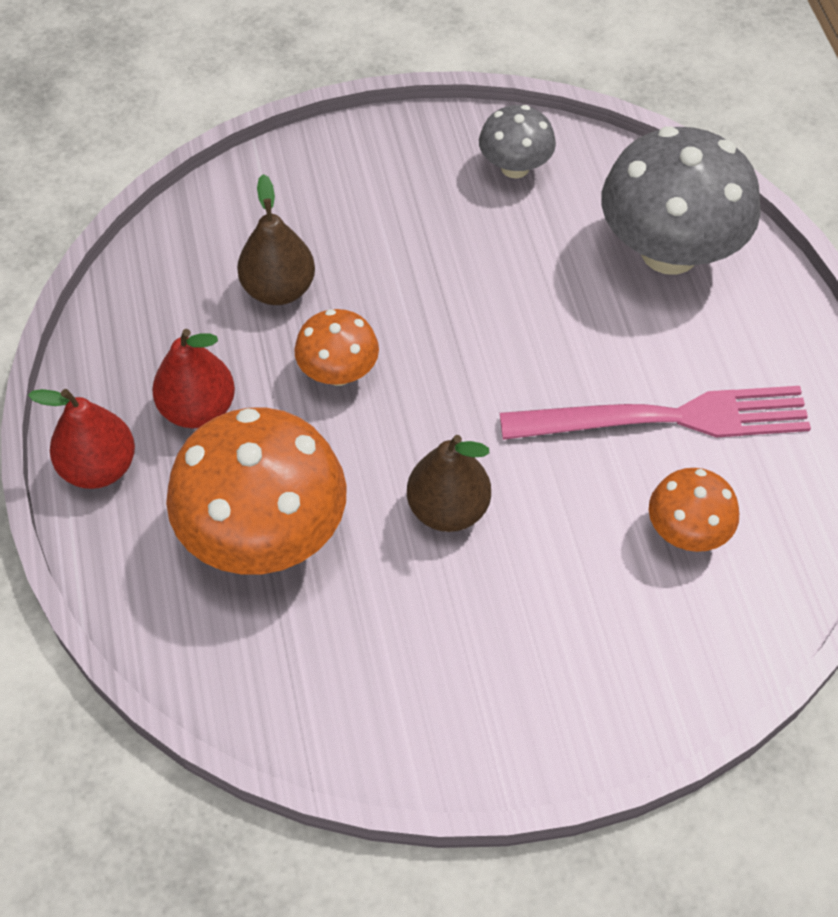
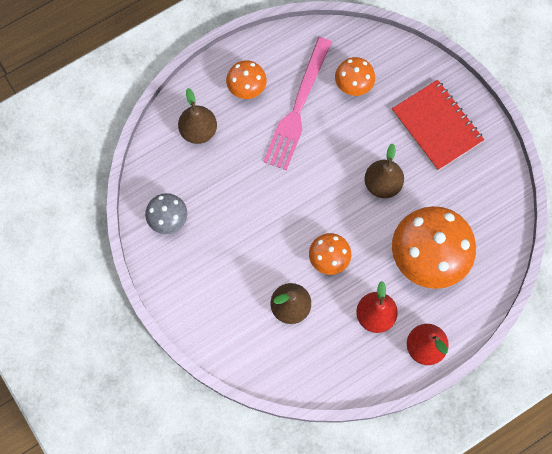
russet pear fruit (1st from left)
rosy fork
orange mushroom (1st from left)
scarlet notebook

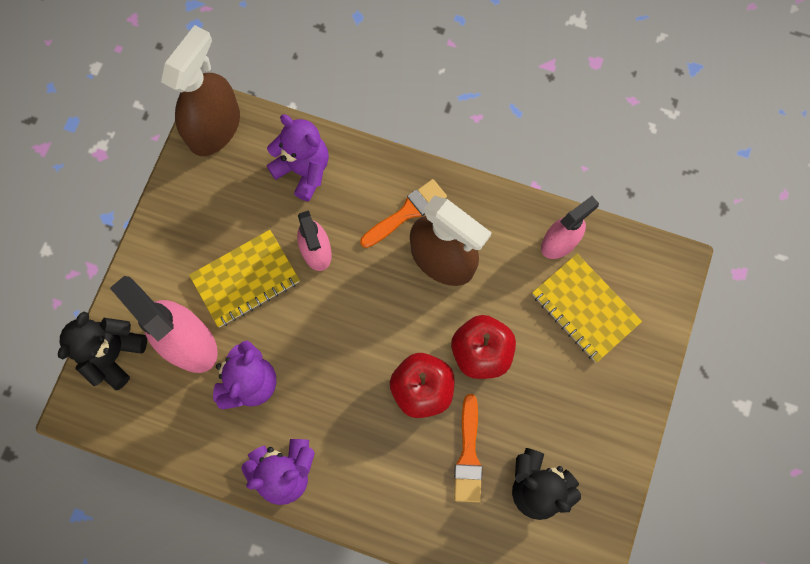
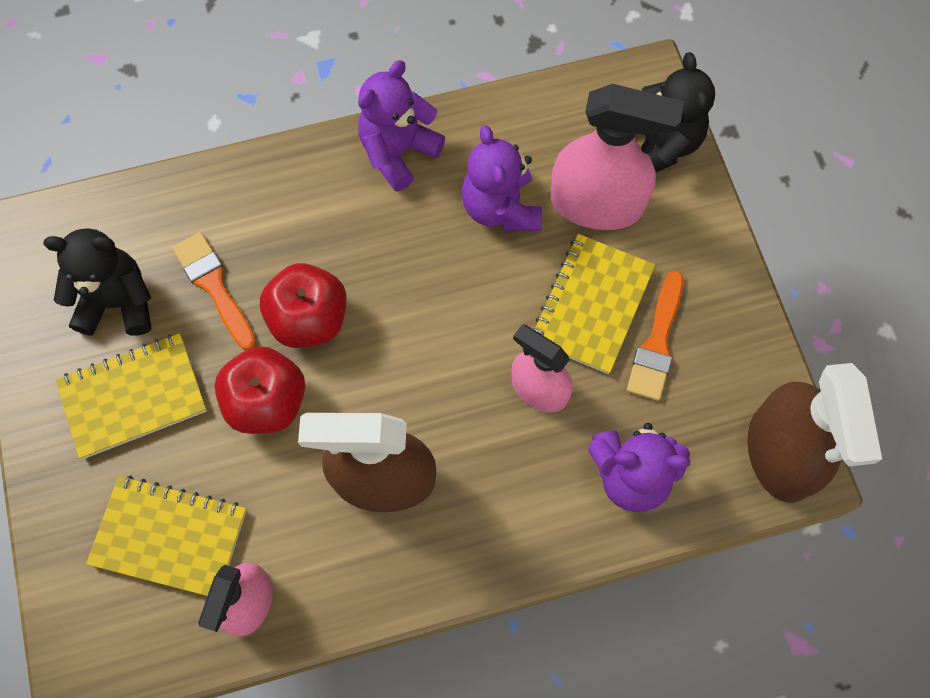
orange paintbrush (2nd from left)
bright yellow notebook (1st from left)

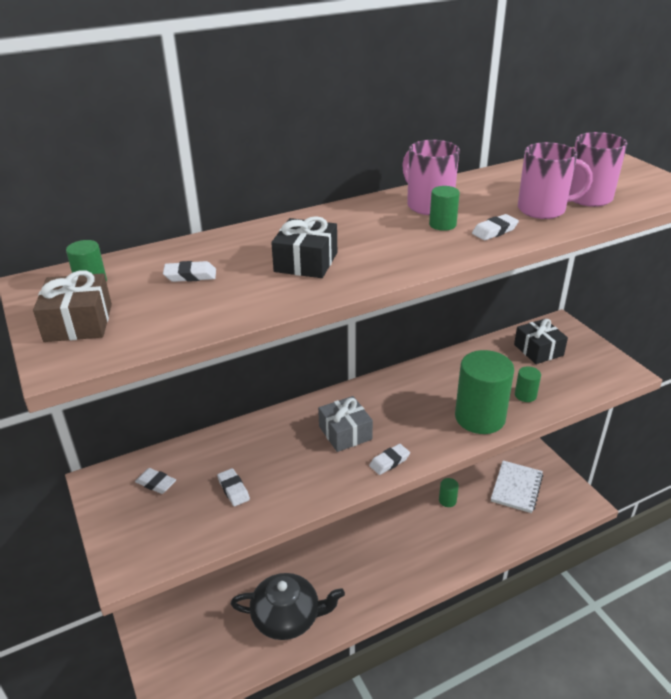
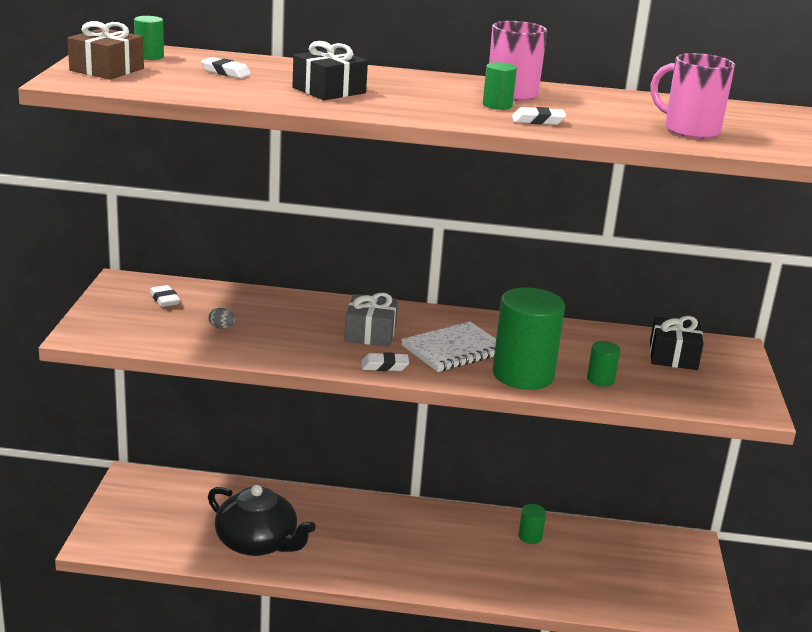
rosy coffee mug (2nd from left in the first image)
white notebook
gray egg

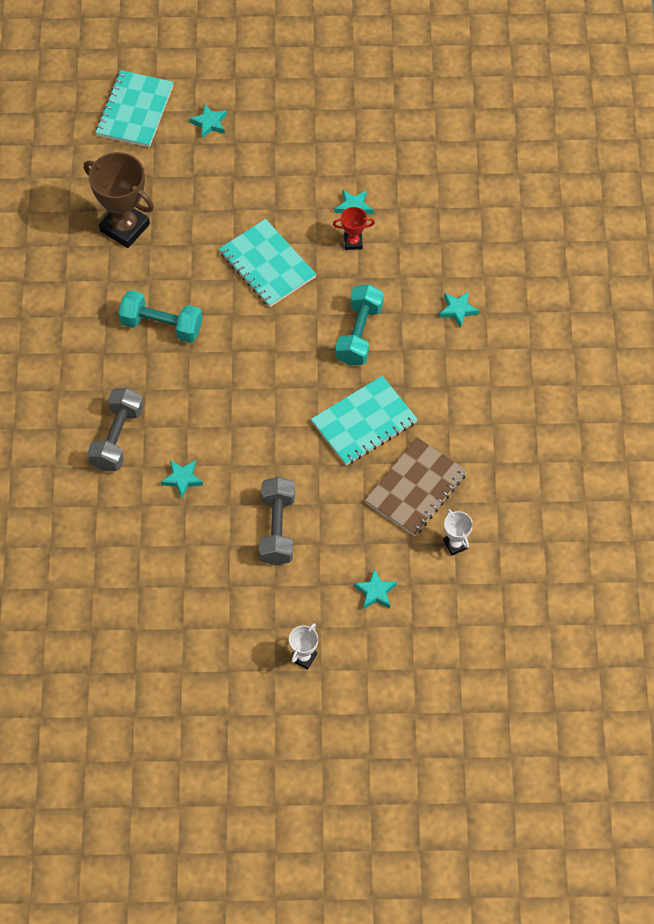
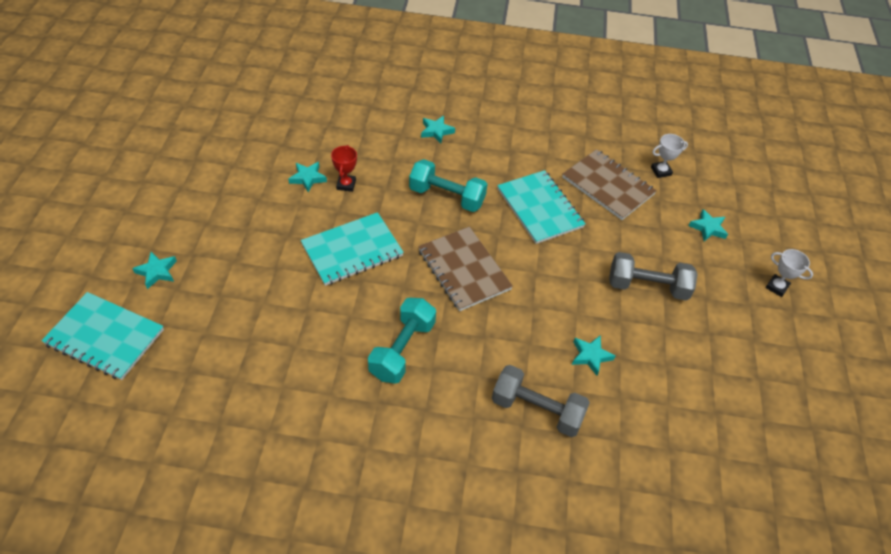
russet prize cup
russet notebook (1st from left)

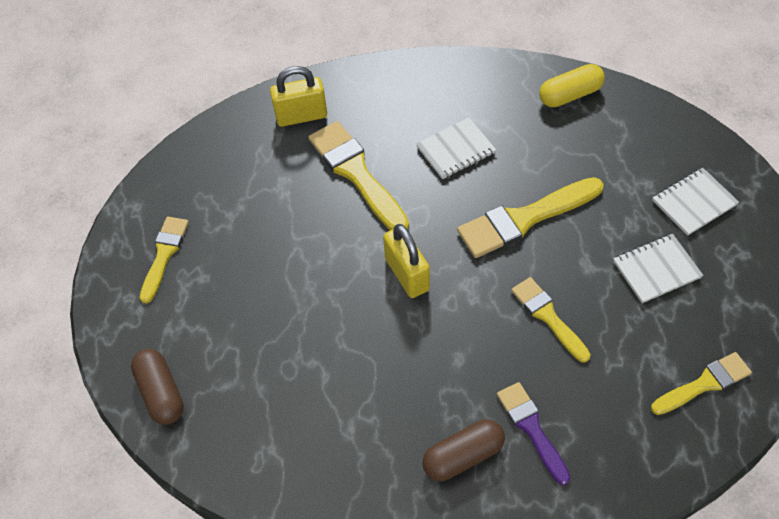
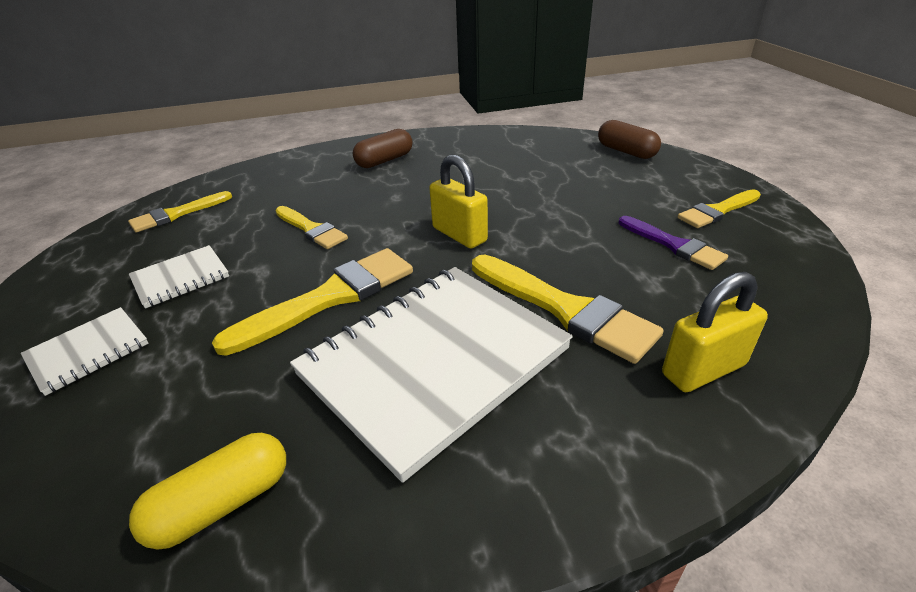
white notebook (3rd from left)
bright yellow paintbrush (5th from left)
royal purple paintbrush

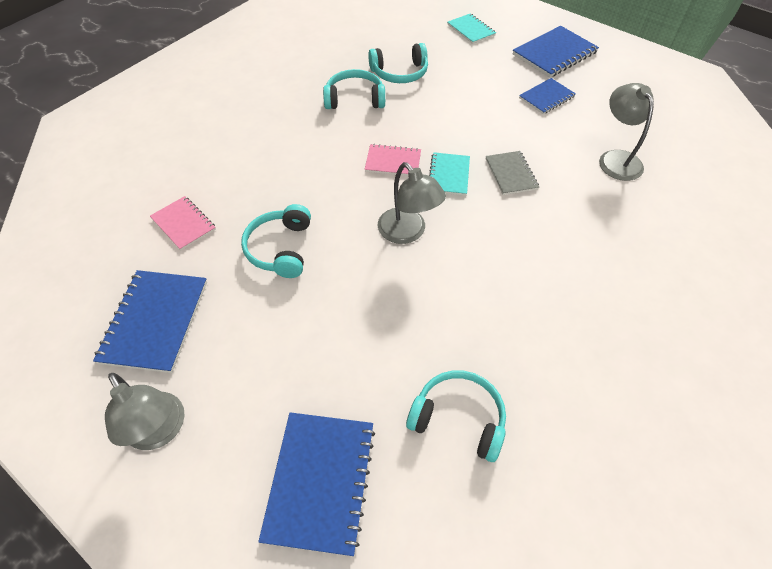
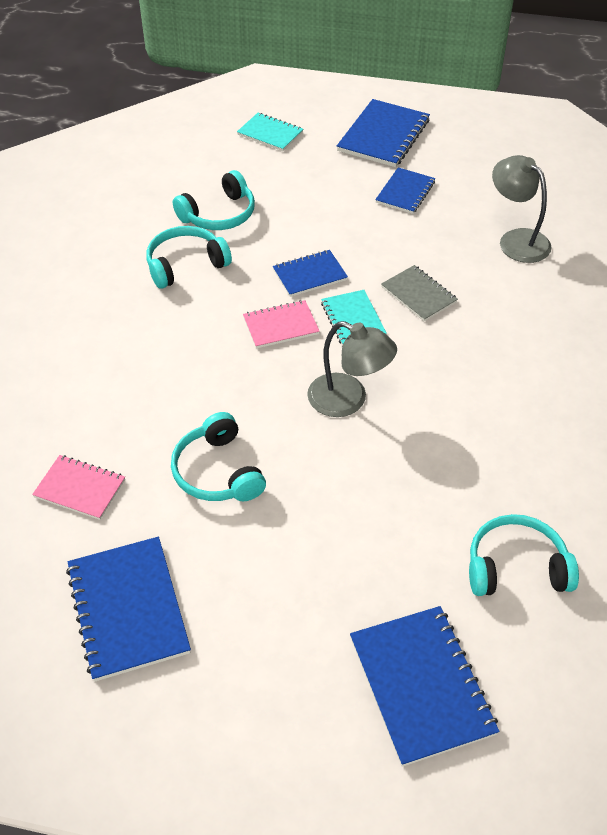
gray desk lamp (1st from left in the first image)
blue notebook (2nd from left)

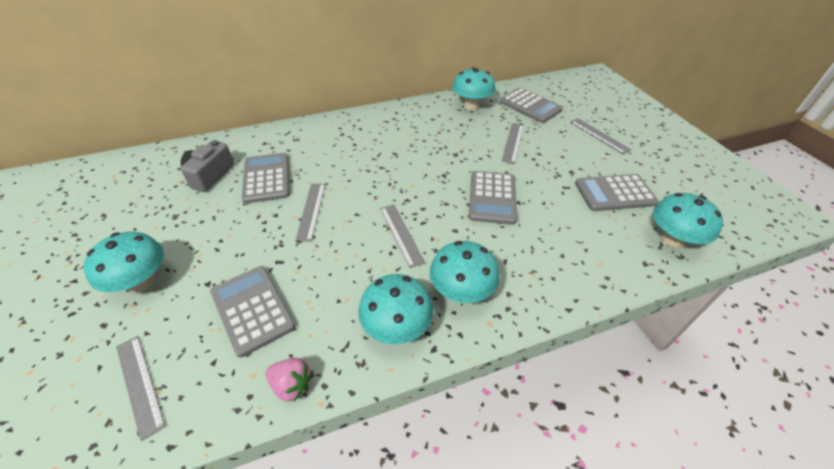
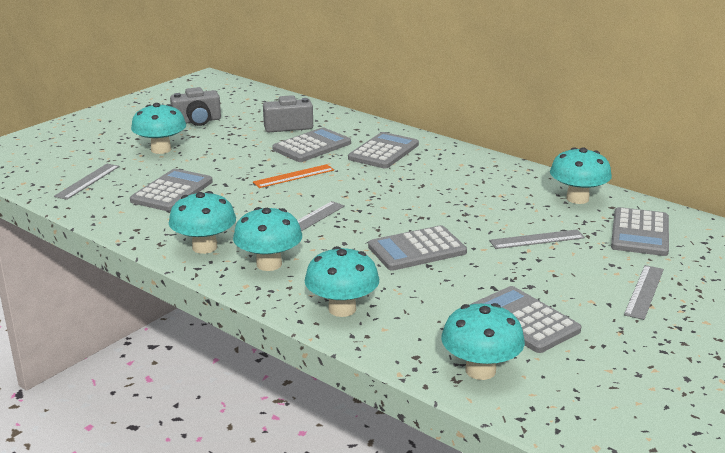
orange straightedge
rosy toy strawberry
gray photo camera (1st from left)
gray pocket calculator (3rd from left)
aqua mushroom (4th from left)

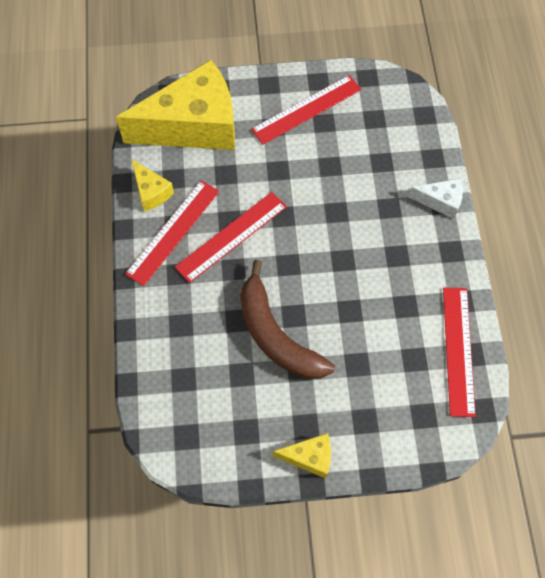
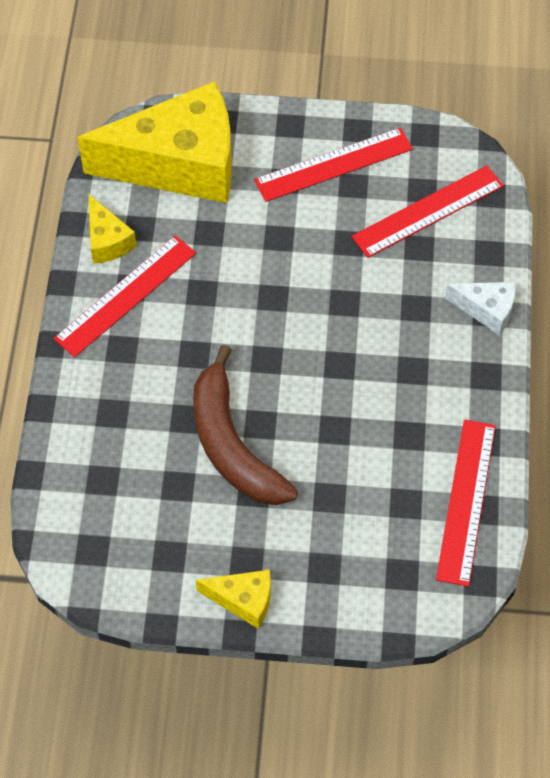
scarlet straightedge (3rd from left)

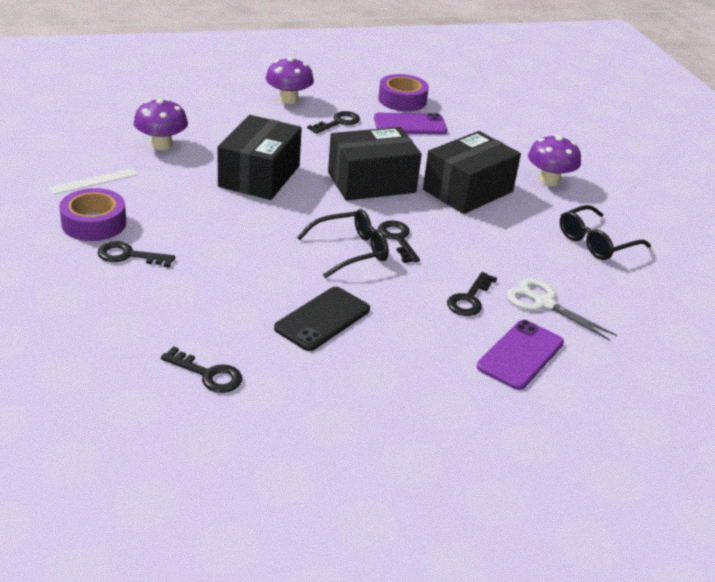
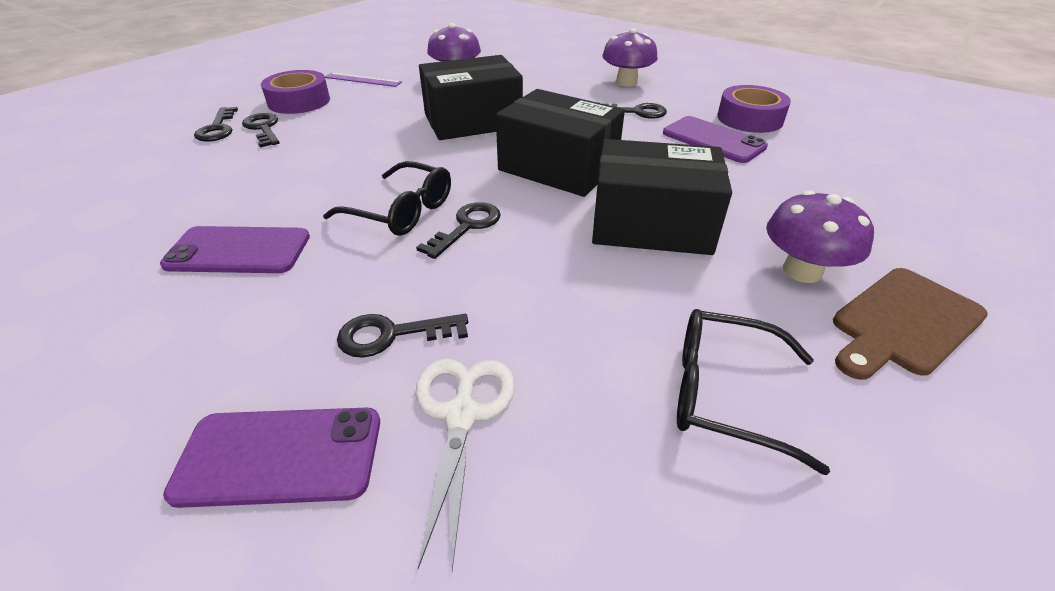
royal purple straightedge
royal purple mobile phone (1st from left)
jet-black key (1st from left)
russet chopping board

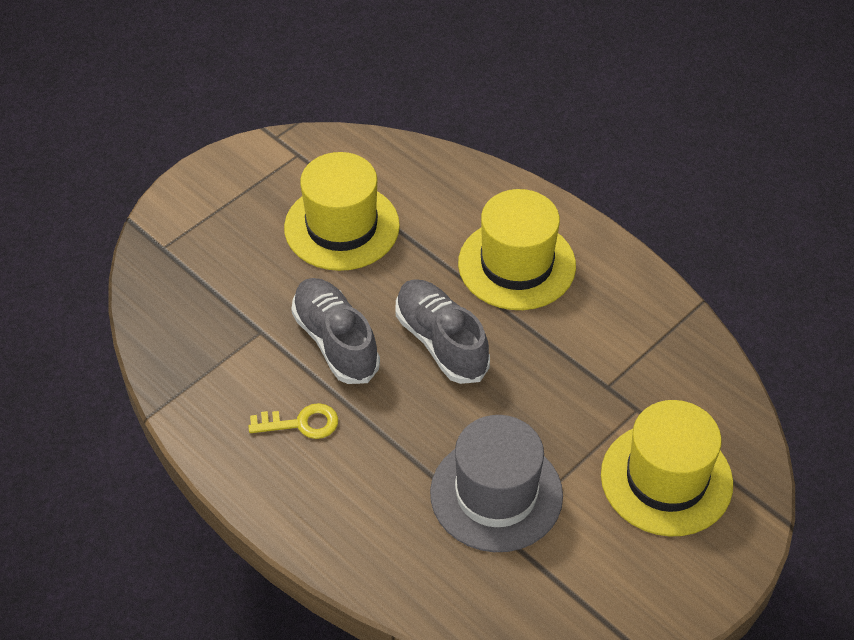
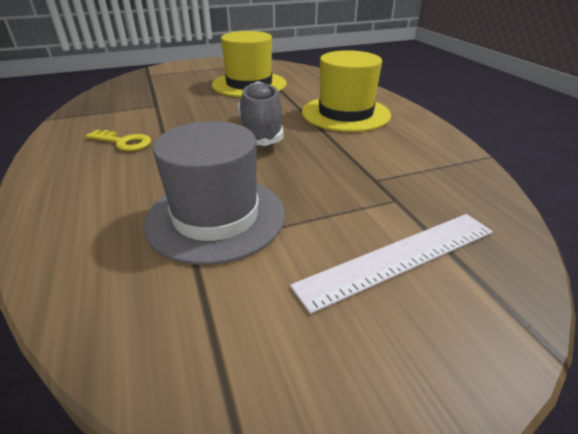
gray shoe (1st from left in the first image)
white straightedge

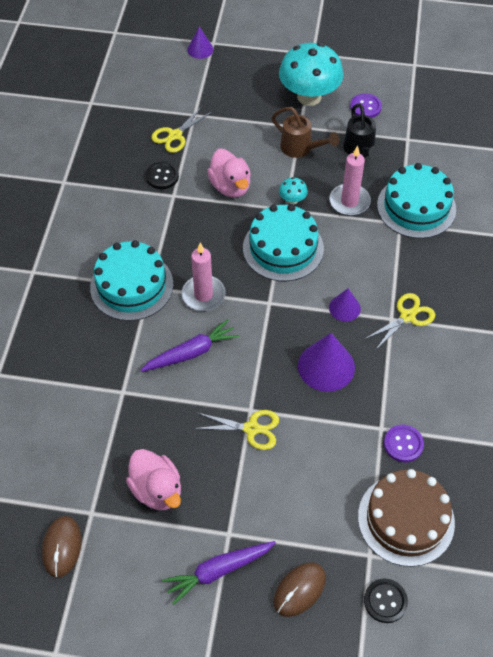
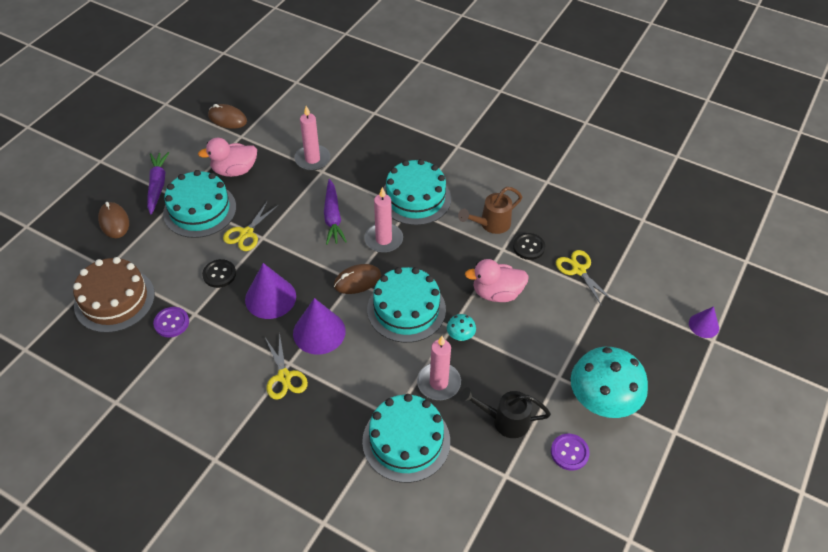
russet sprinkling can
royal purple solid cone (2nd from left)
jet-black sewing button (1st from left)
rosy wax candle (1st from left)
aqua layer cake (1st from left)
russet mouse (3rd from left)

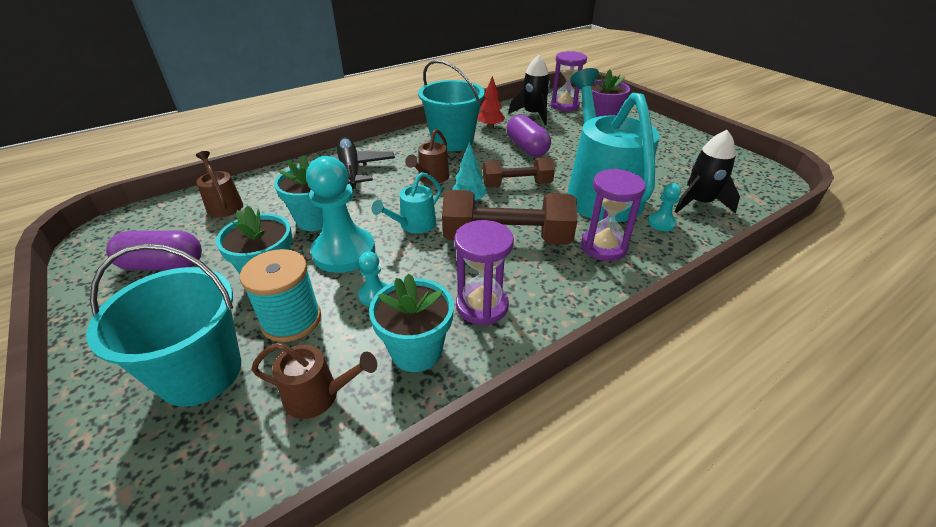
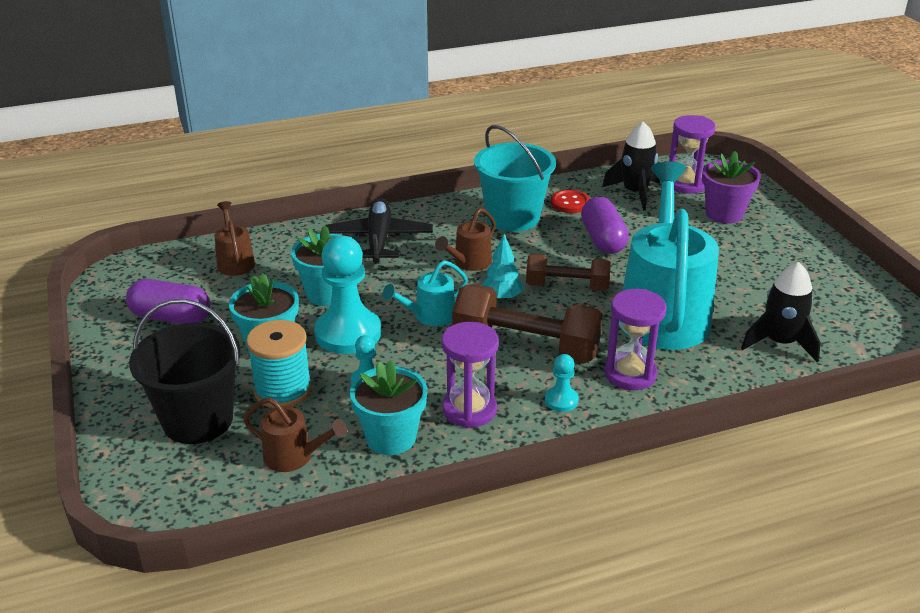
scarlet sewing button
aqua game pawn (3rd from left)
jet-black pail

